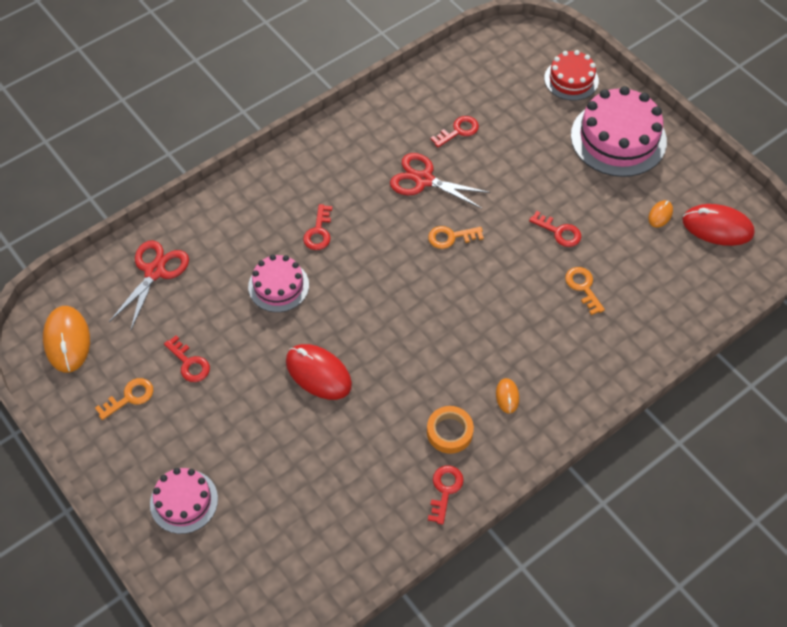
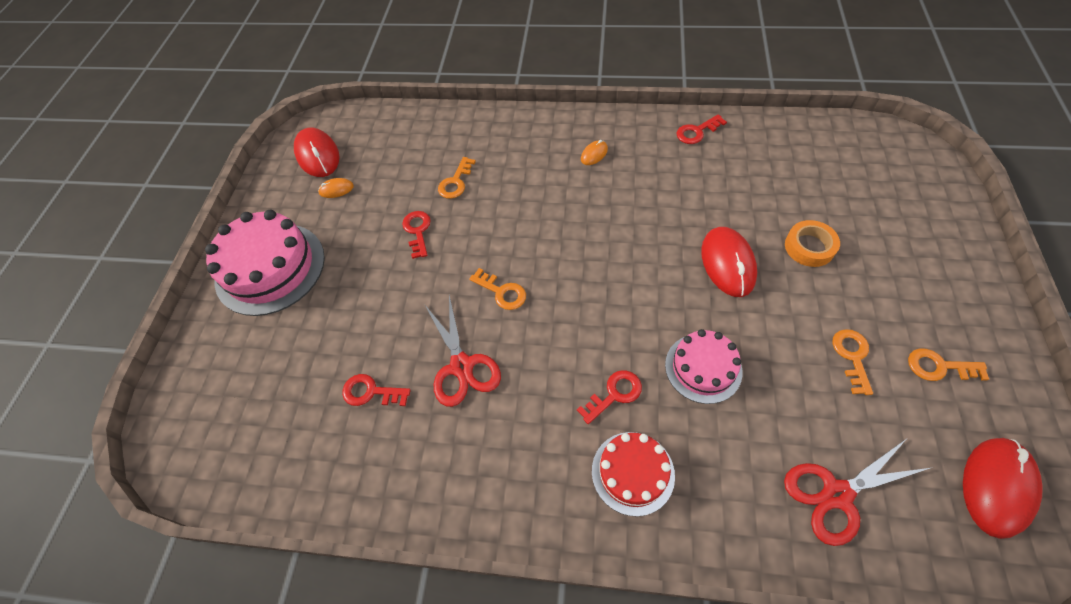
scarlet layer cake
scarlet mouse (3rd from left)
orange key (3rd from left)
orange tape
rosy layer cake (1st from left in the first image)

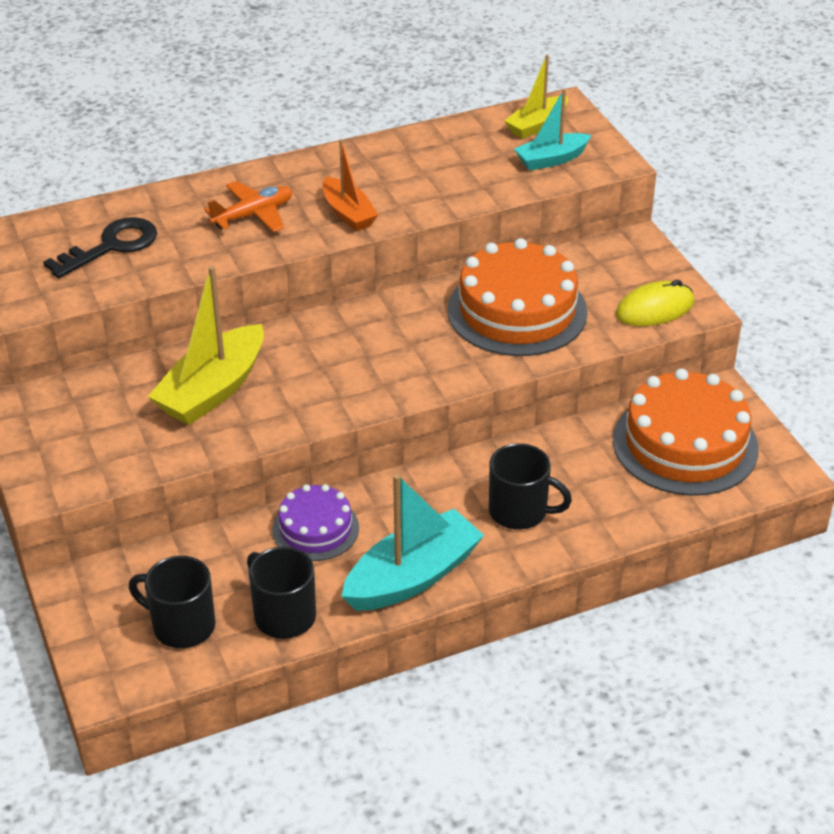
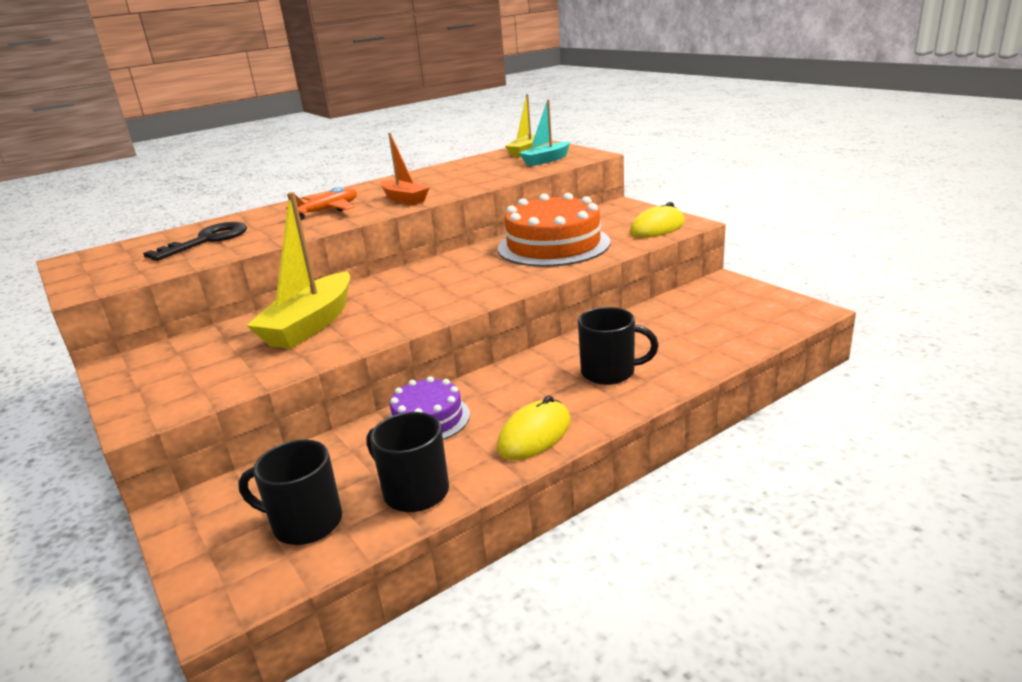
orange layer cake (2nd from left in the first image)
bright yellow mouse (1st from left)

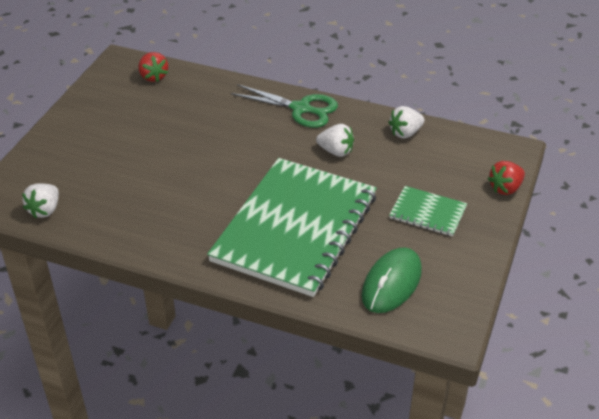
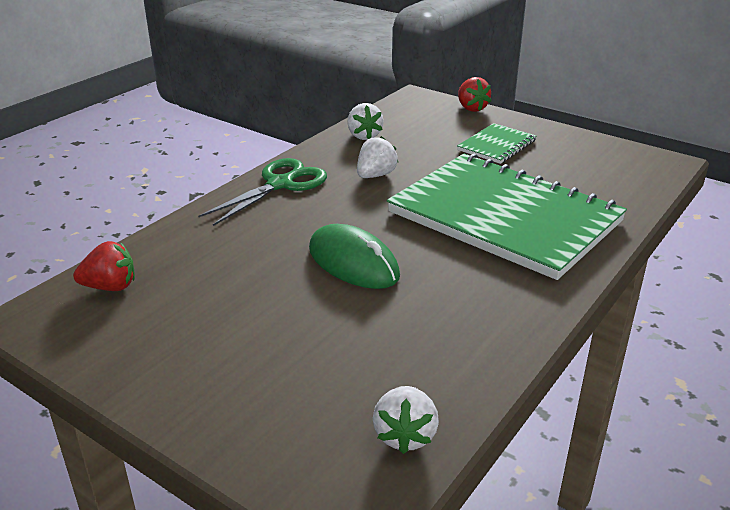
white toy strawberry (3rd from left)
emerald mouse

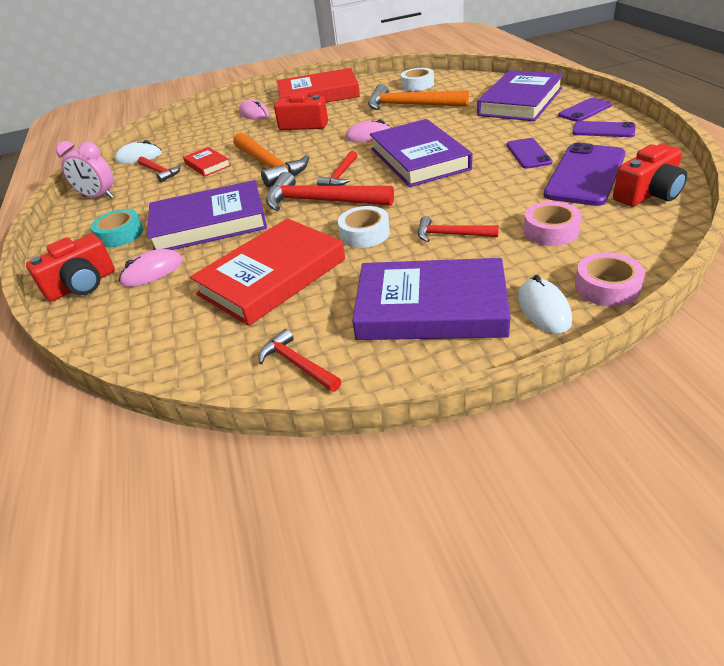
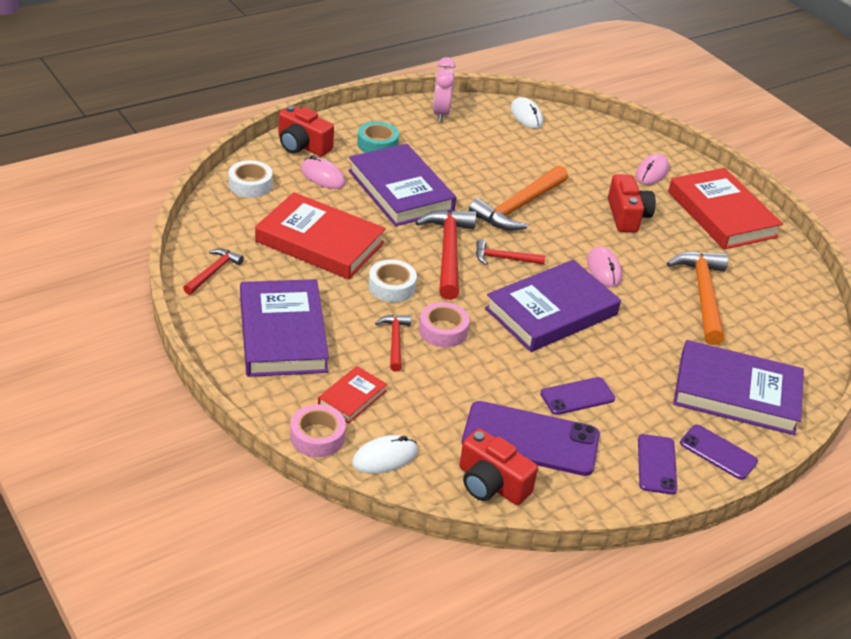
white tape (1st from left)
scarlet hardback (2nd from left)
scarlet claw hammer (1st from left in the first image)
rosy tape (2nd from left)
white mouse (1st from left)

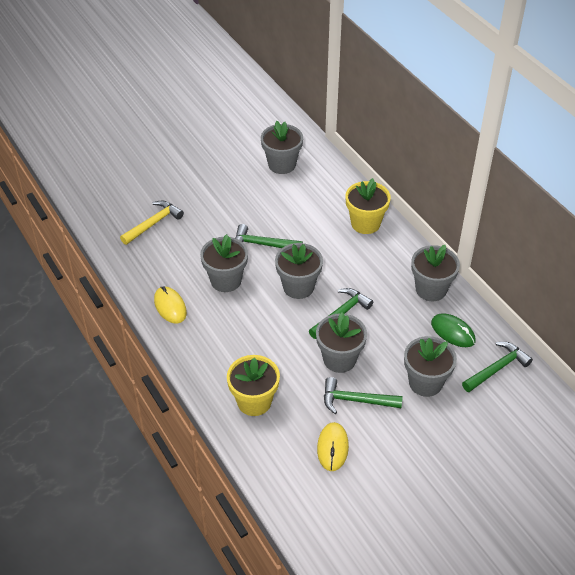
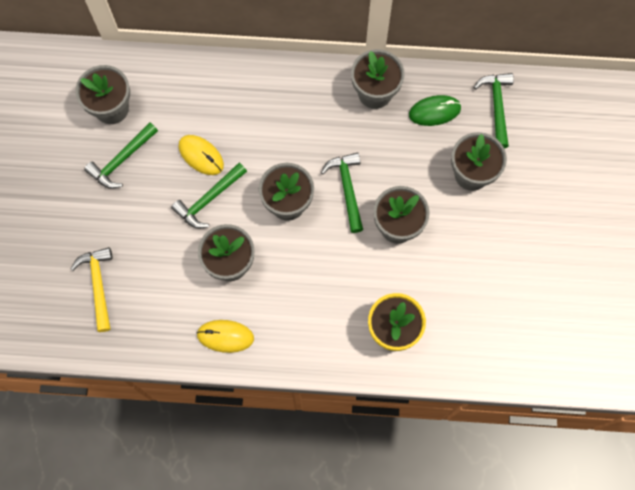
bright yellow flower pot (2nd from left in the first image)
emerald claw hammer (1st from left)
bright yellow mouse (1st from left)

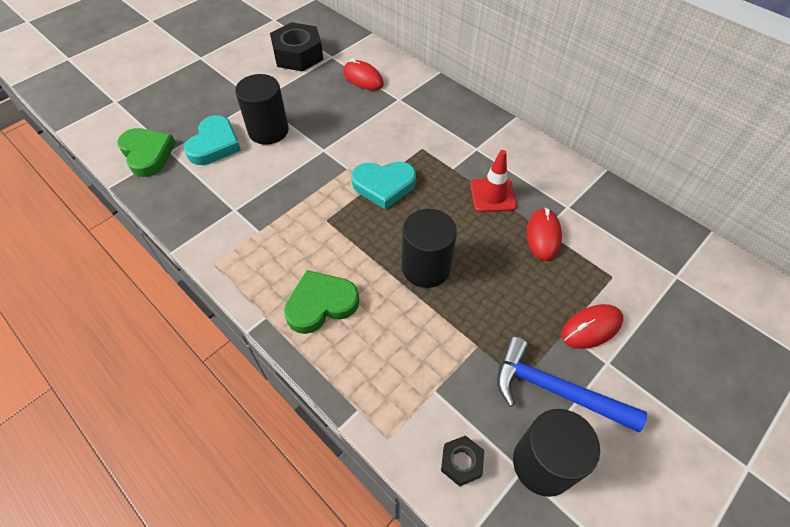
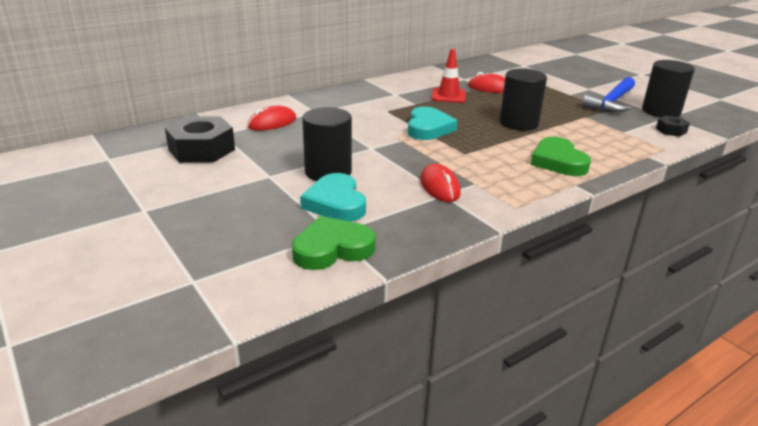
aqua love heart (1st from left)
scarlet mouse (2nd from left)

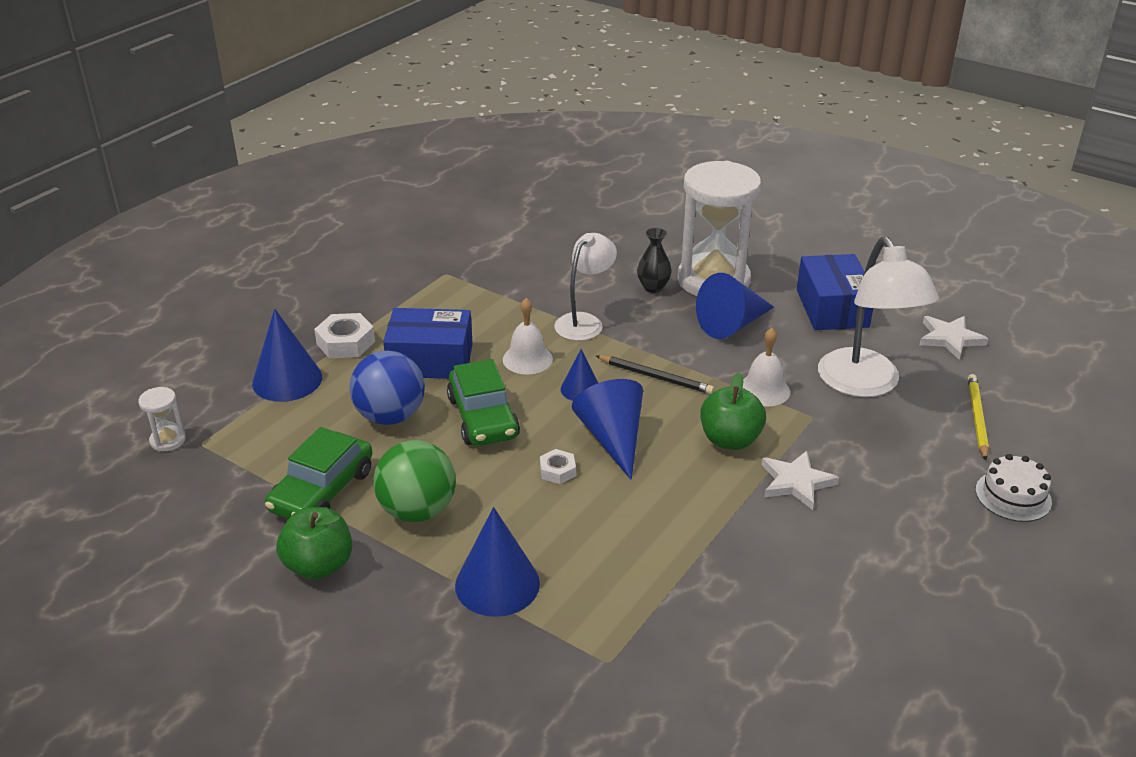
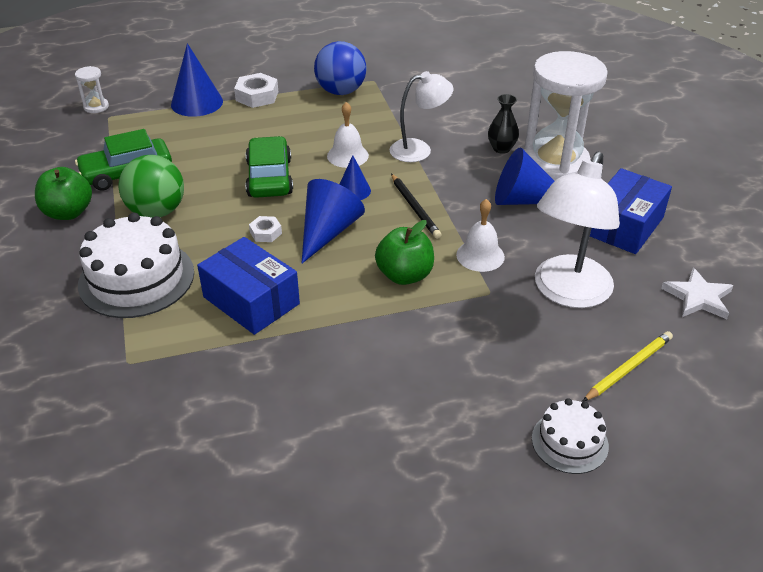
blue parcel (1st from left)
blue ball
emerald car (2nd from left)
white star (1st from left in the first image)
white layer cake (1st from left)

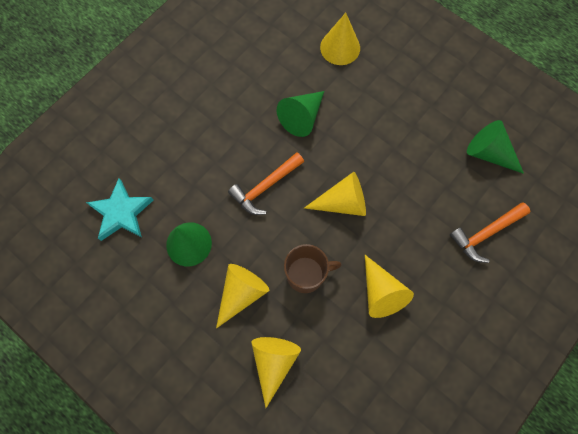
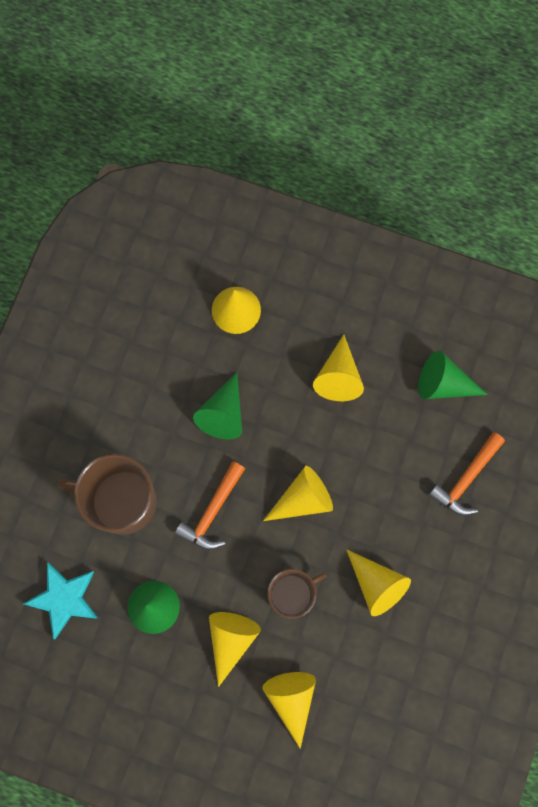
bright yellow solid cone (5th from left)
russet coffee mug (1st from left)

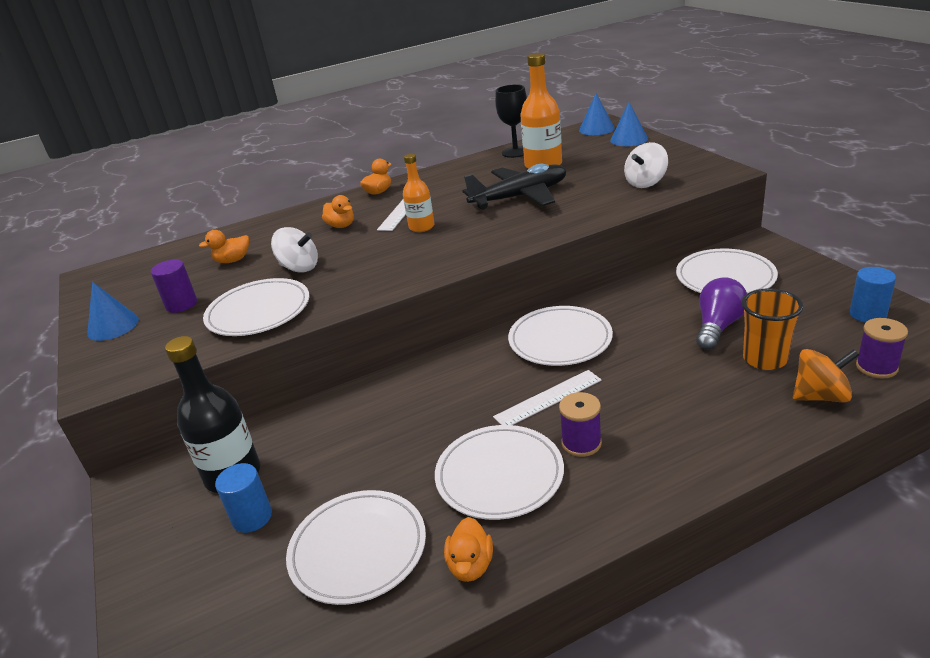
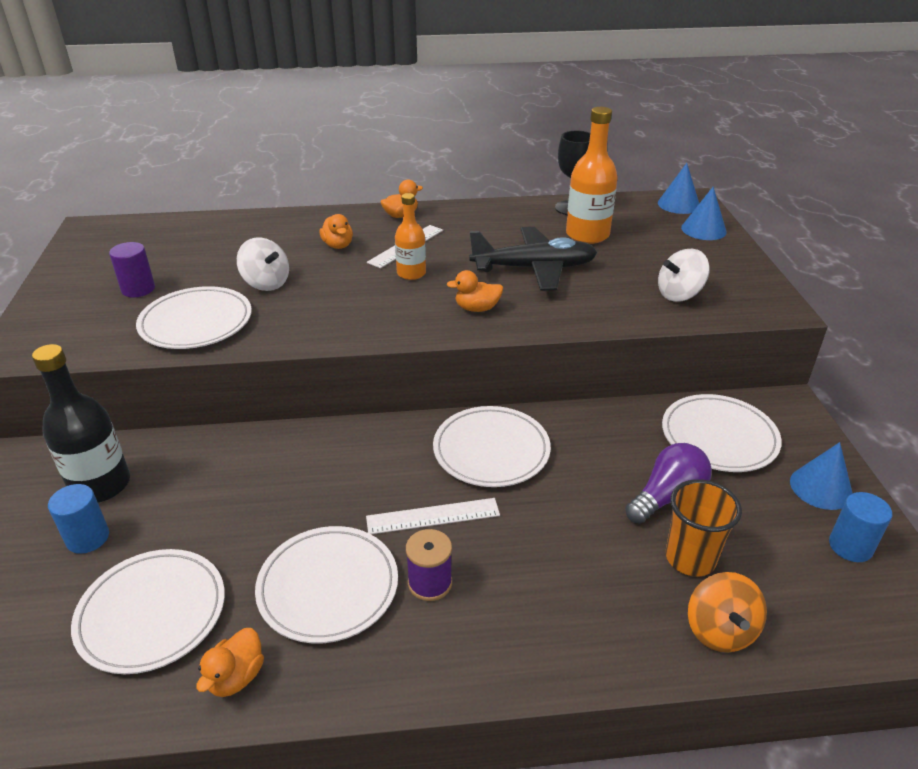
orange toy duck (4th from left)
blue solid cone (3rd from left)
royal purple spool (2nd from left in the first image)
orange spinning top

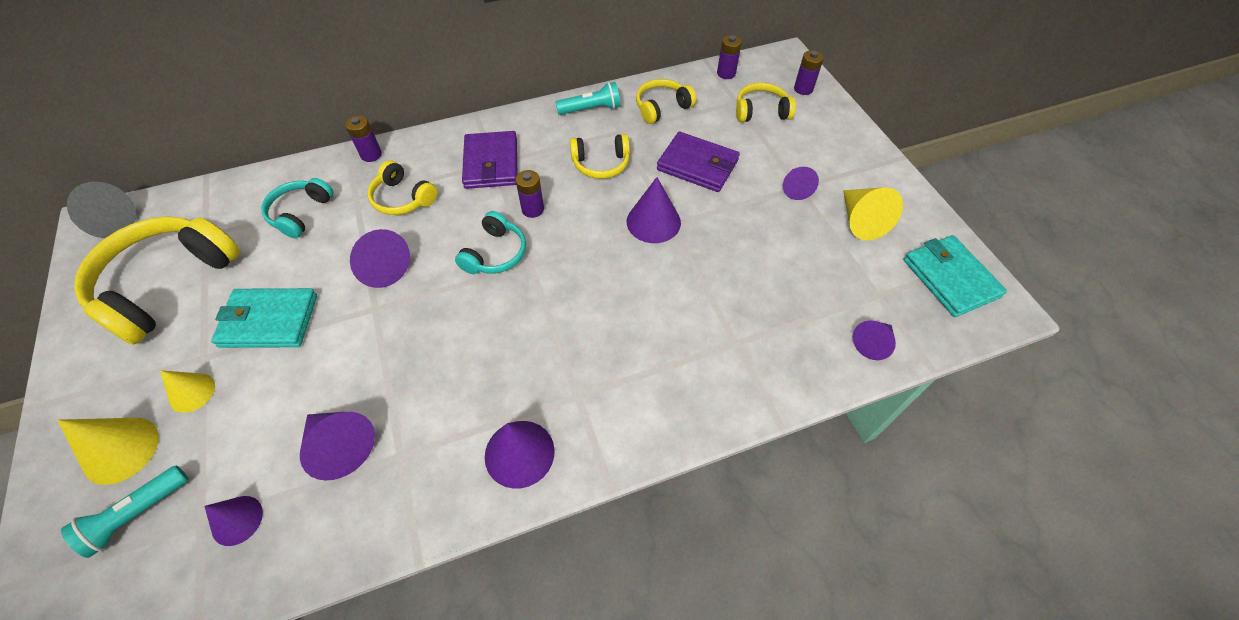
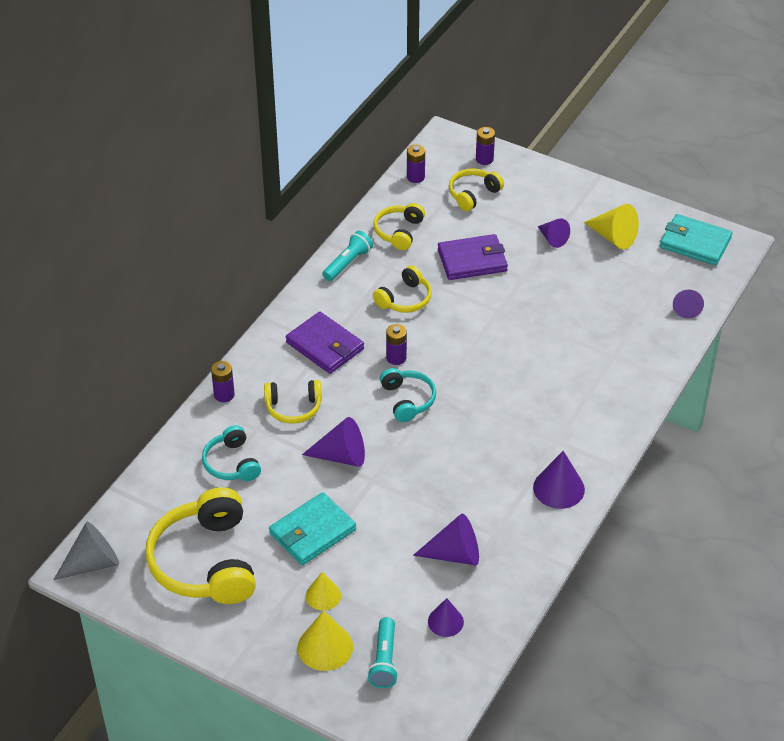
royal purple solid cone (5th from left in the first image)

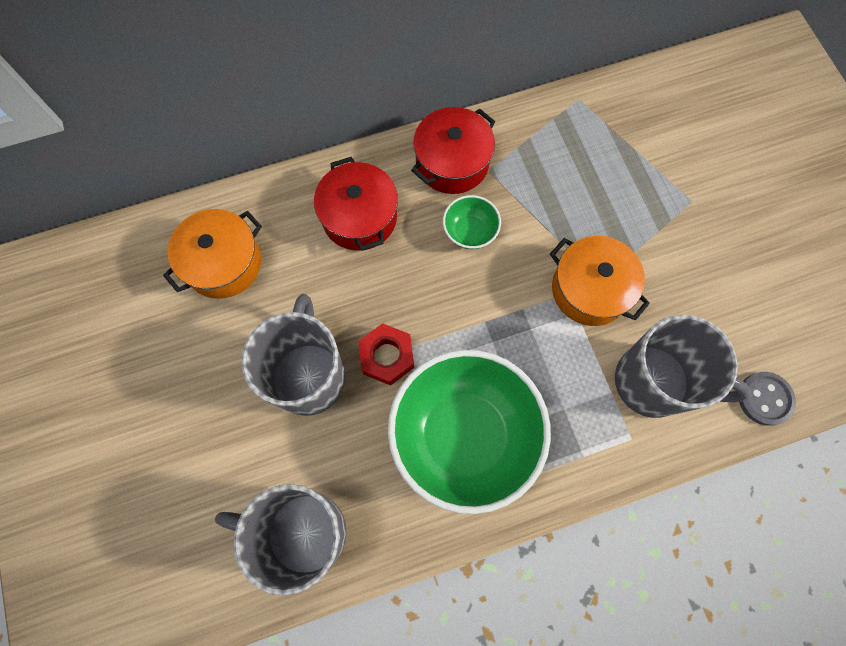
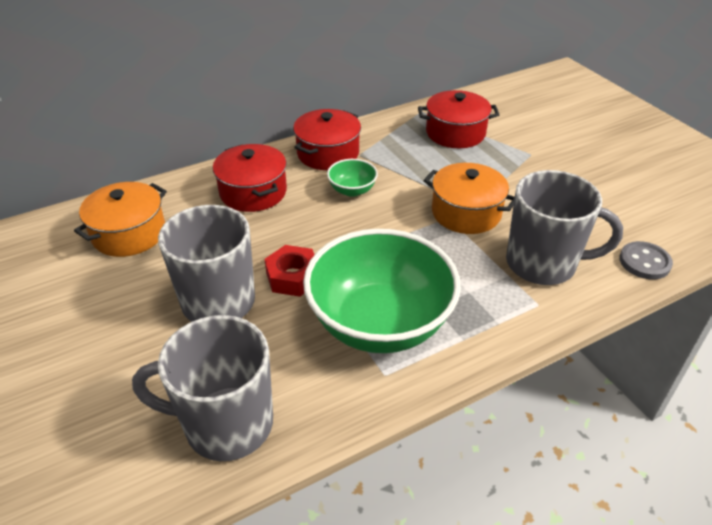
scarlet pot (3rd from left)

